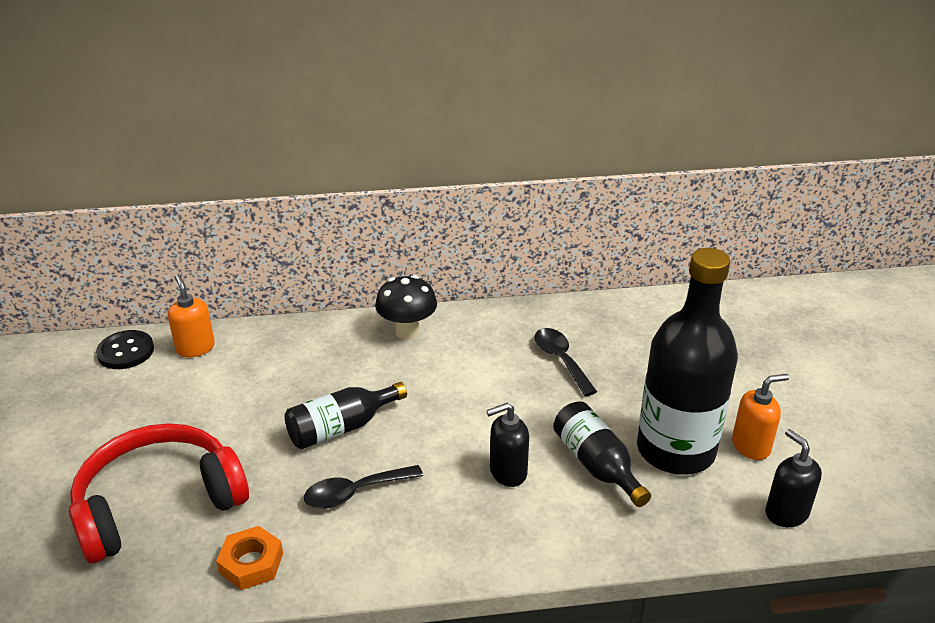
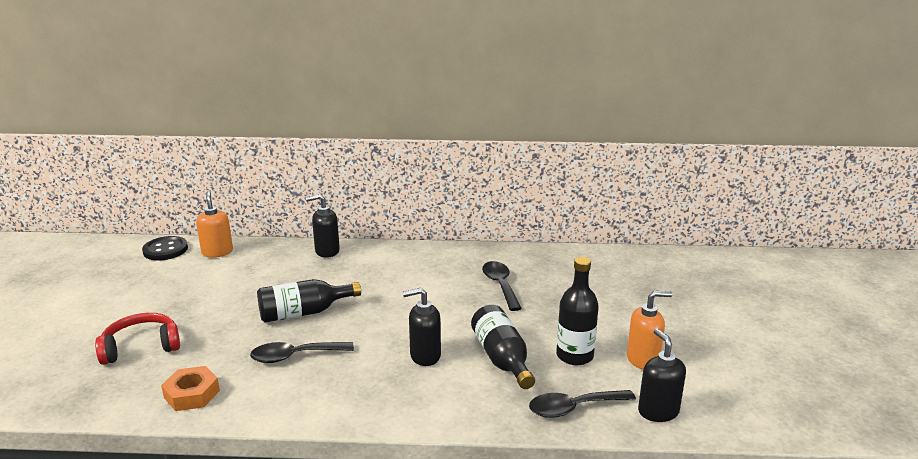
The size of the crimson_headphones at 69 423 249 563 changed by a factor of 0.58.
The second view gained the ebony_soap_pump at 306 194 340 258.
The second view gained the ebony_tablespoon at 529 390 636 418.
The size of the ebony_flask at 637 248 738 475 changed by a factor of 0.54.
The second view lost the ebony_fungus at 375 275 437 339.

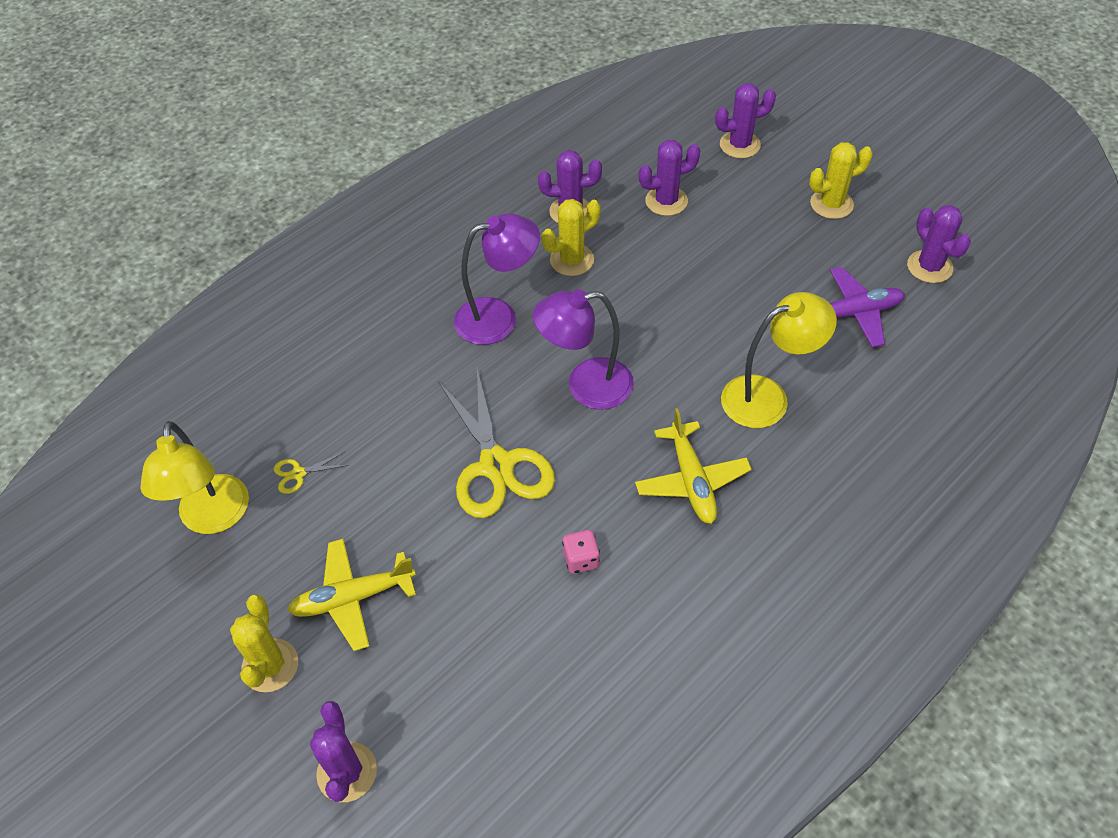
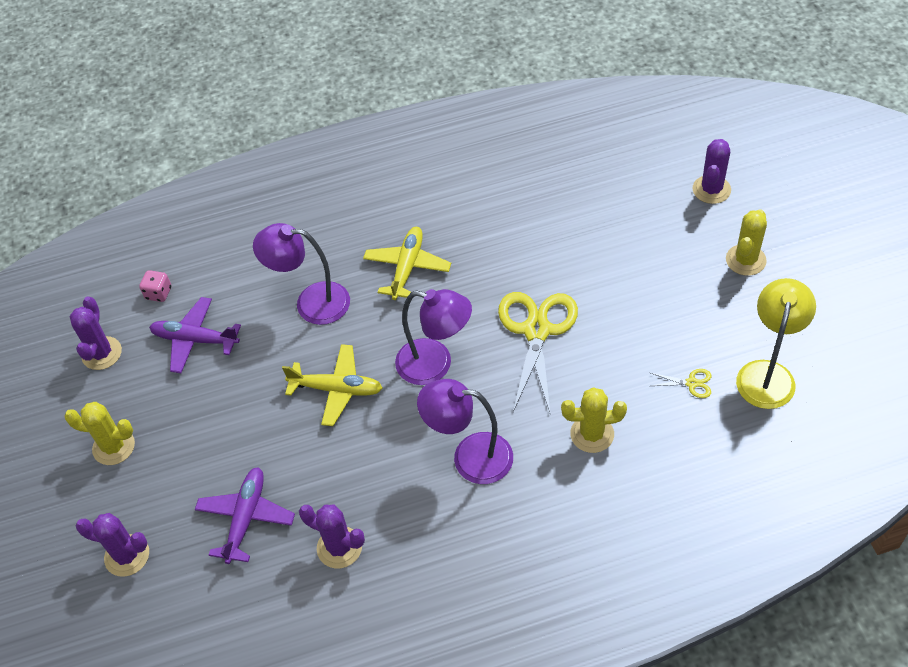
The rose-pink_die ended up elsewhere, having gone from 562 530 600 574 to 139 270 171 302.
Where the royal_purple_saguaro_cactus stood at 638 140 700 216, the royal_purple_plane came to stand at 195 467 295 564.
What was the yellow_lamp at 721 292 837 428 turned into the royal_purple_lamp at 253 223 350 325.
The yellow_plane ended up elsewhere, having gone from 287 539 416 651 to 282 344 383 426.
The yellow_saguaro_cactus ended up elsewhere, having gone from 542 199 601 276 to 561 387 627 453.

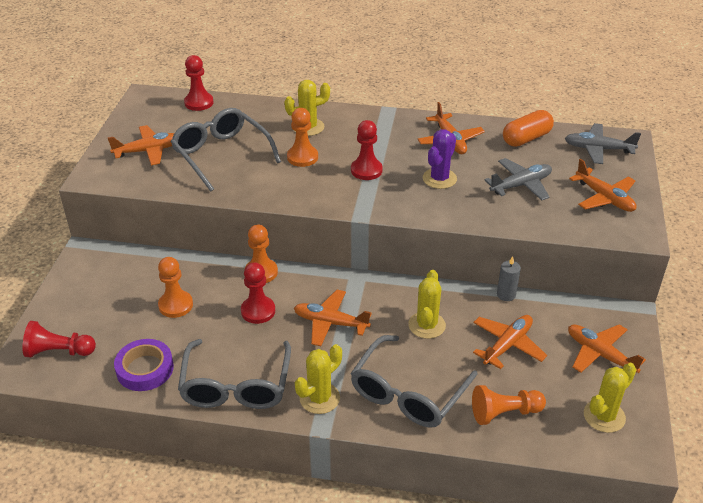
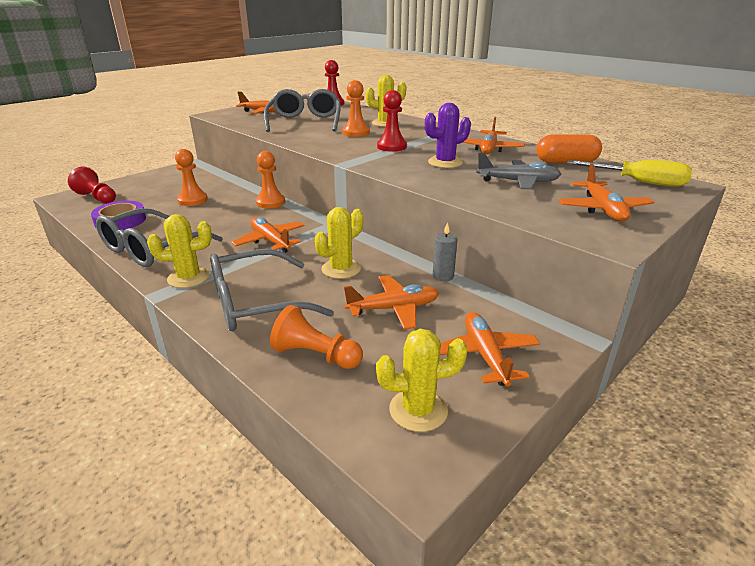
Where the ash-grey_plane stood at 565 123 641 164, the yellow_flat_screwdriver came to stand at 567 160 692 187.
The second view lost the crimson_game_pawn at 241 262 275 324.

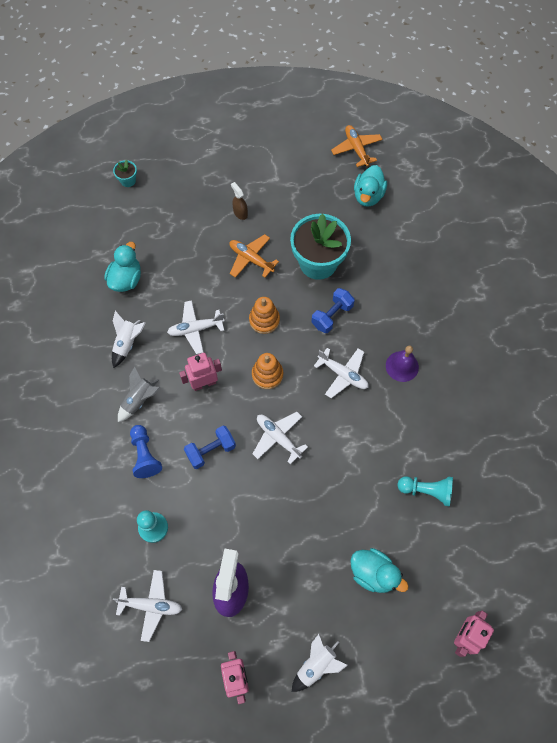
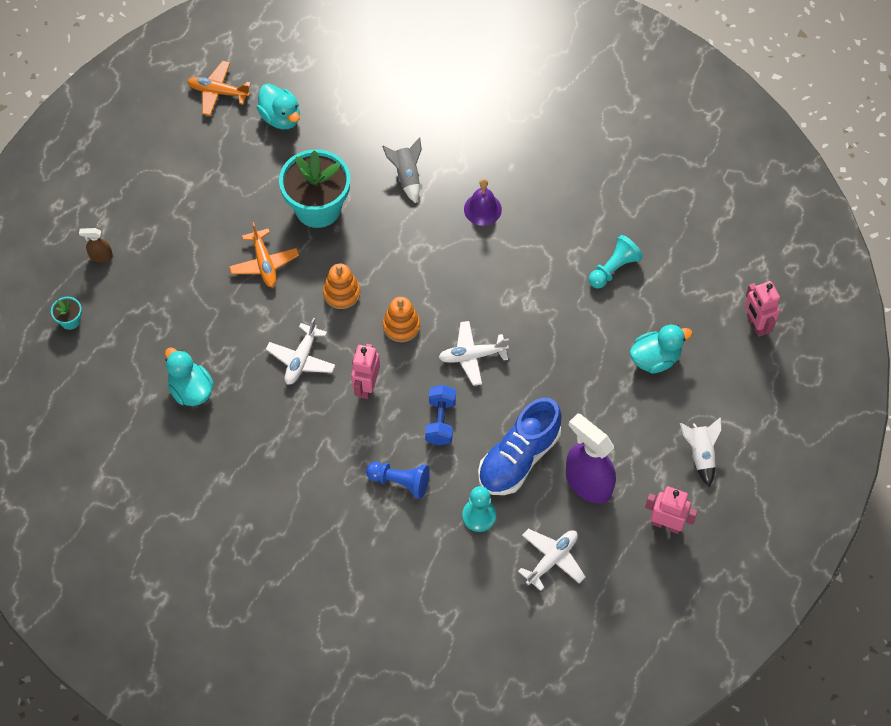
The russet_sprayer ended up elsewhere, having gone from 231 182 248 220 to 79 228 113 262.
The orange_plane at 230 234 279 278 ended up facing another way, 90 degrees counterclockwise from before.
The ash-grey_toy_rocket ended up elsewhere, having gone from 118 366 161 422 to 382 137 422 203.
The second view gained the royal_blue_lace-up_shoe at 478 398 562 495.
The second view lost the white_toy_rocket at 112 311 146 368.
The second view lost the royal_blue_hand_weight at 311 288 355 333.
The second view lost the white_plane at 314 348 369 398.

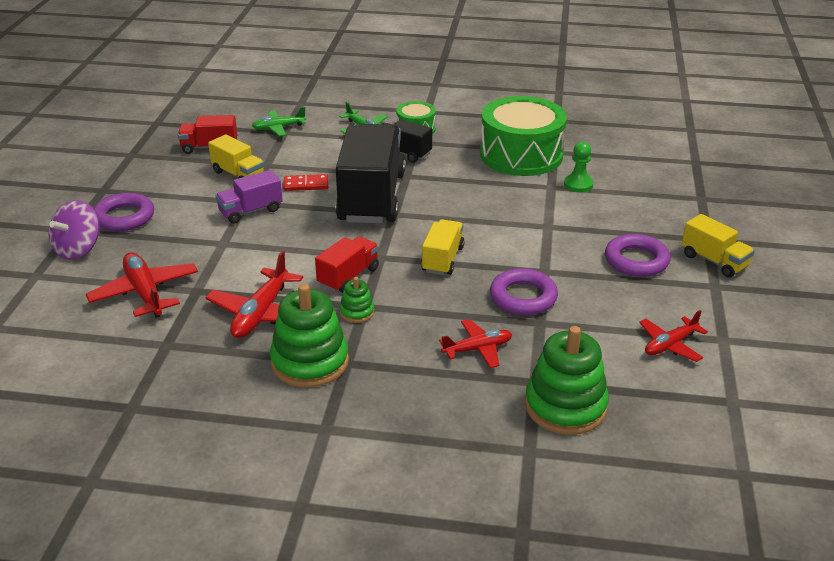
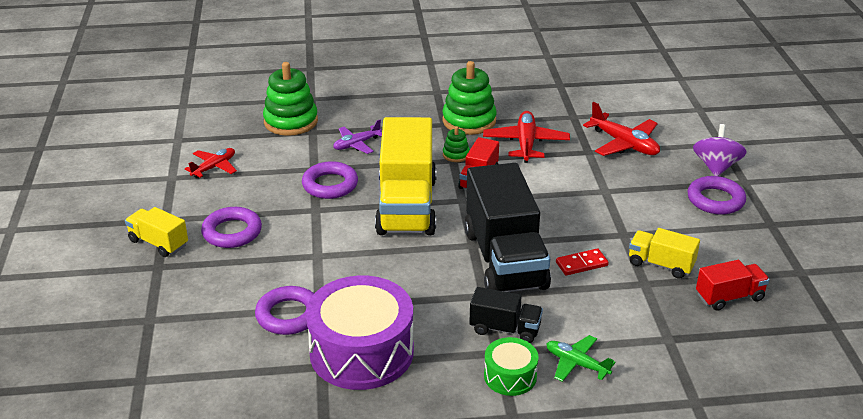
Where the emerald_game_pawn stood at 564 142 594 192, the royal_purple_hoop came to stand at 255 286 314 335.
What was the emerald_toy_drum at 480 96 567 176 turned into the royal_purple_toy_drum at 306 275 414 390.
What was the crimson_plane at 439 319 512 368 turned into the royal_purple_plane at 333 120 382 154.
The size of the yellow_toy_truck at 422 219 465 275 changed by a factor of 2.08.
The second view lost the royal_purple_toy_truck at 215 170 283 224.
The second view lost the emerald_plane at 252 107 306 136.

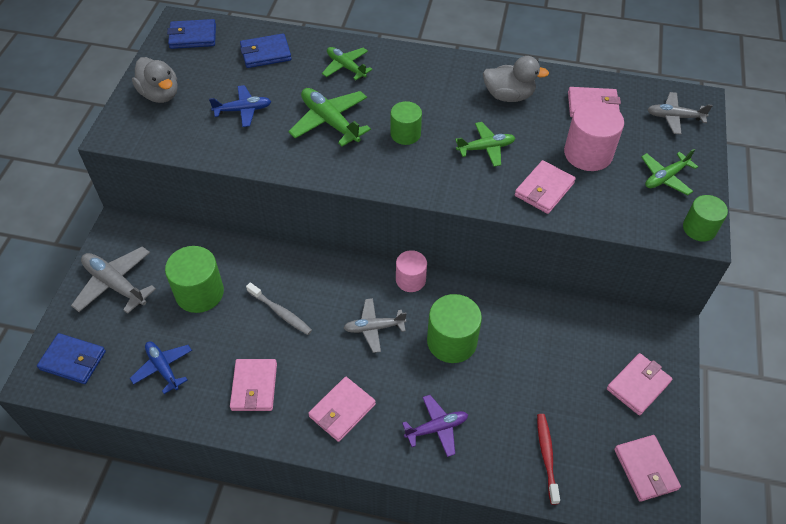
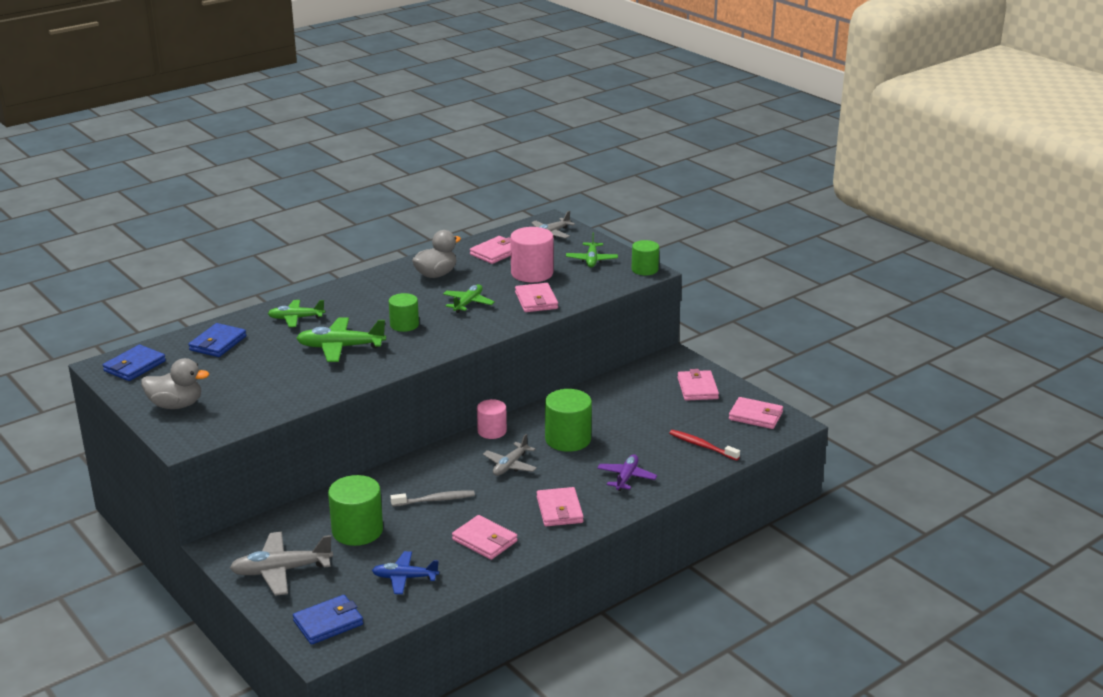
The second view lost the royal_blue_plane at 209 85 271 127.

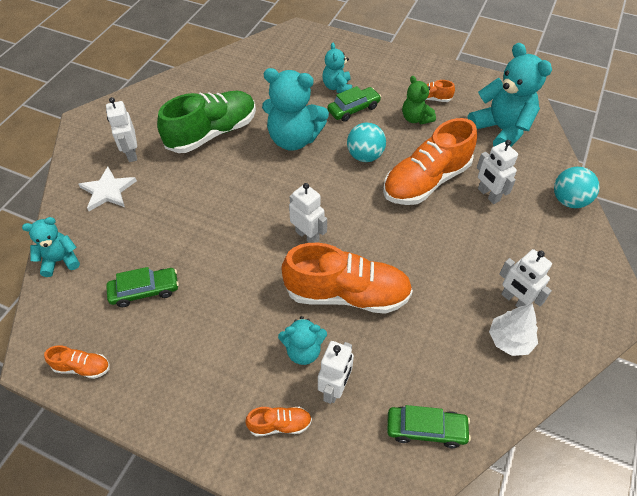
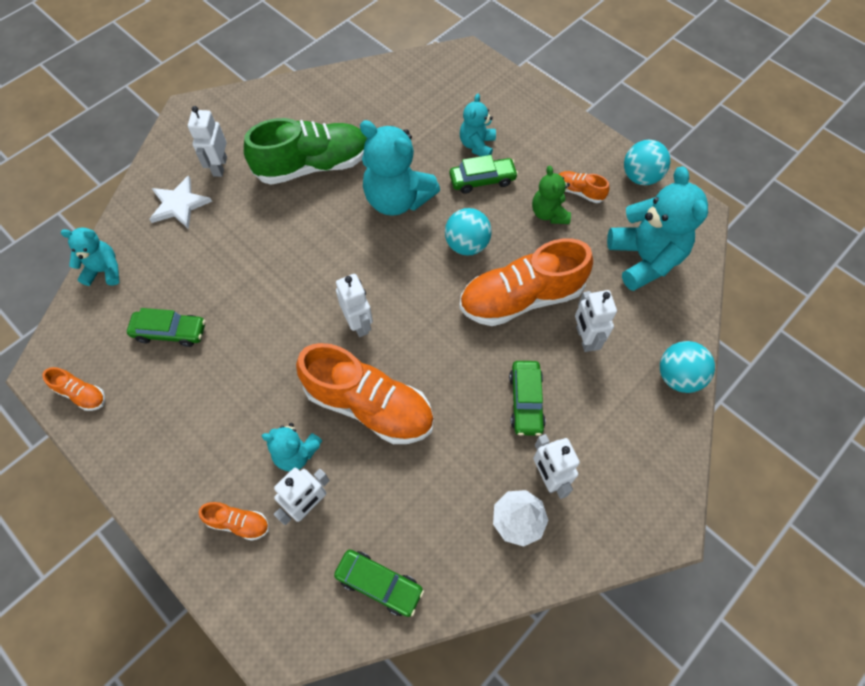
The second view gained the emerald_car at 509 361 546 436.
The second view gained the teal_play_ball at 624 140 670 185.

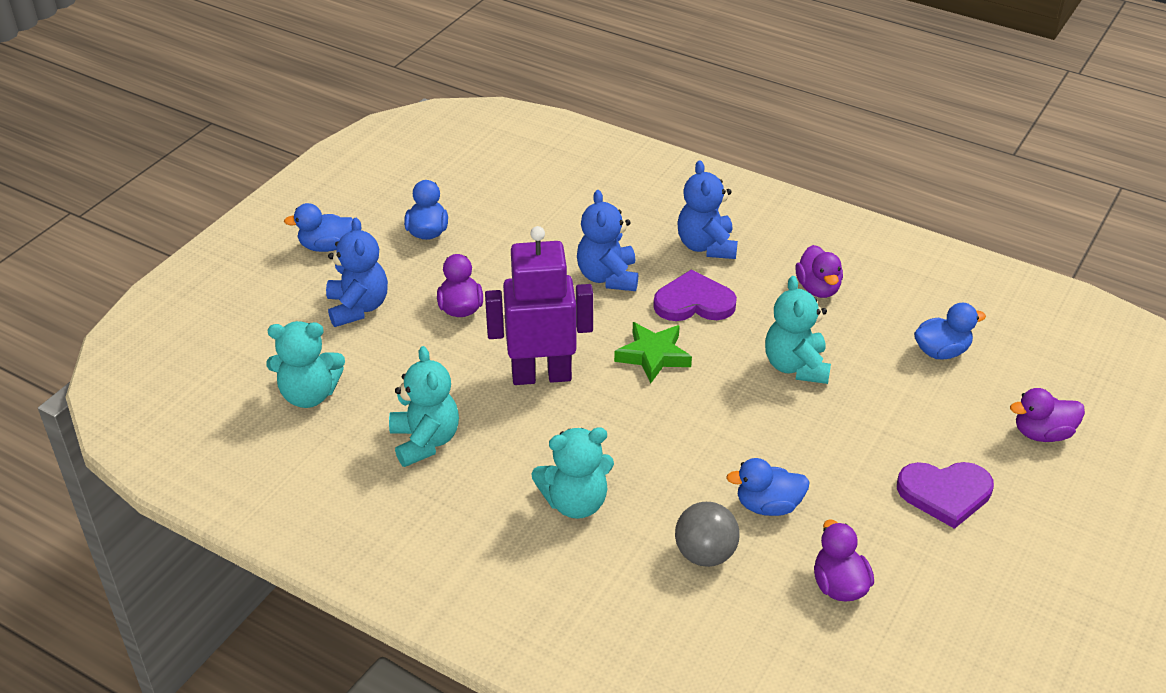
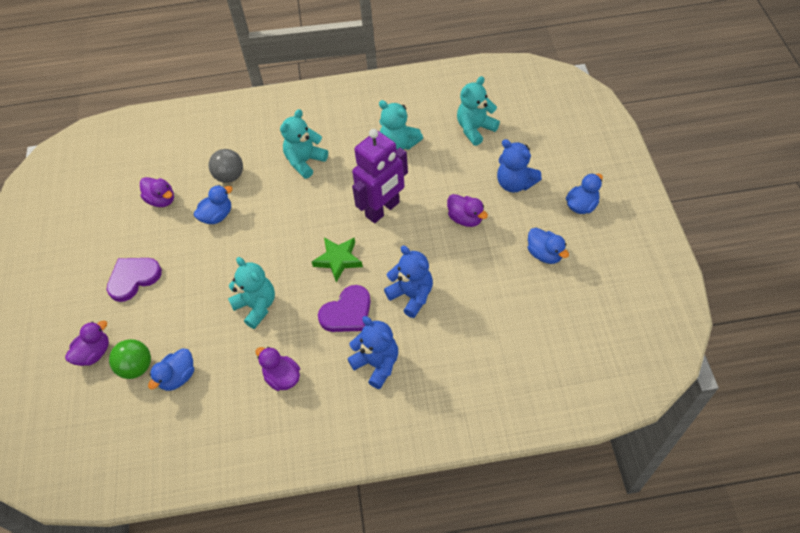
The second view gained the emerald_play_ball at 109 339 151 379.

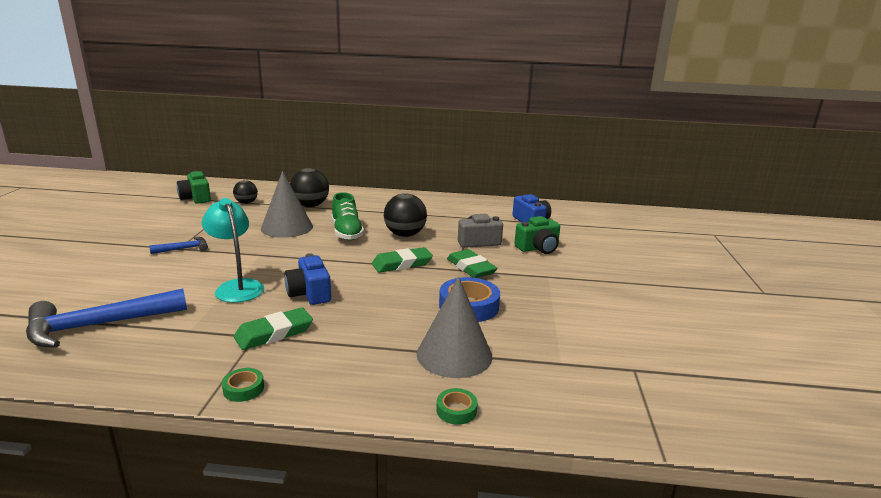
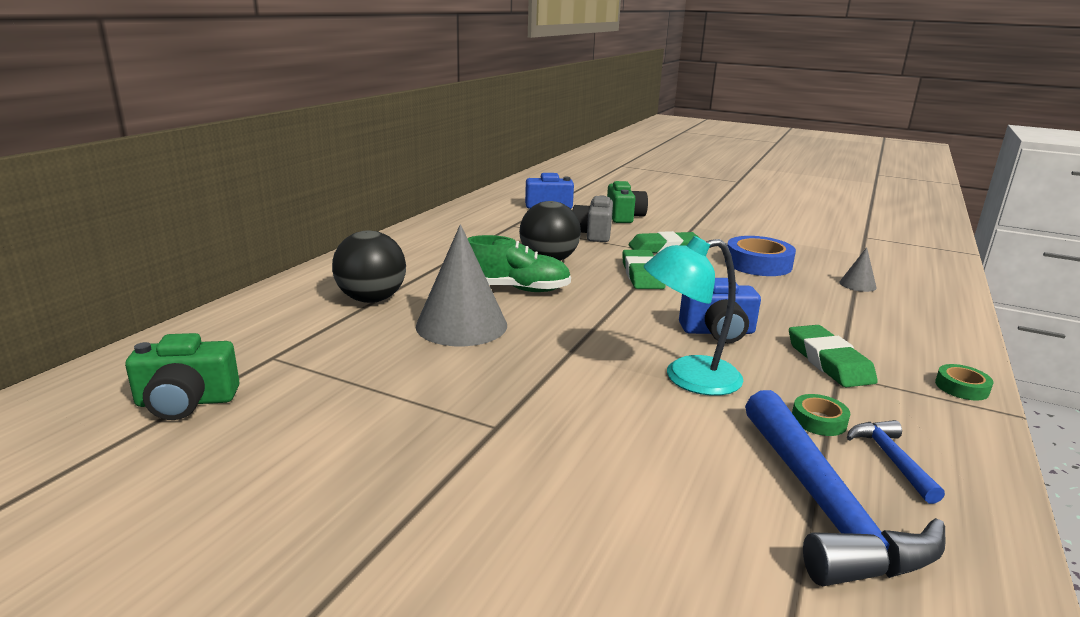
The emerald_roll_of_tape ended up elsewhere, having gone from 436 388 478 425 to 792 394 850 436.
The size of the ash-grey_cone at 417 277 492 378 changed by a factor of 0.45.
The royal_blue_carpenter's_hammer ended up elsewhere, having gone from 149 237 208 254 to 847 420 945 504.
The second view lost the ebony_play_ball at 233 180 258 204.

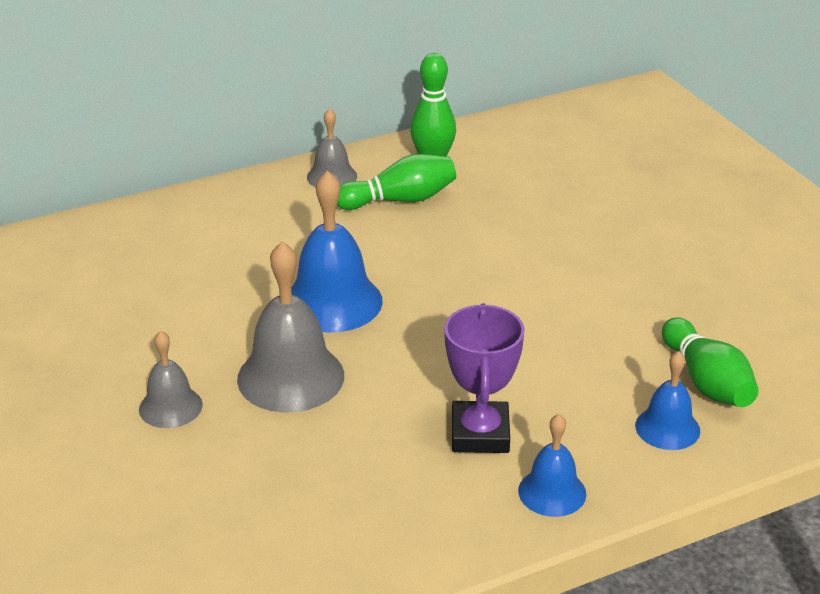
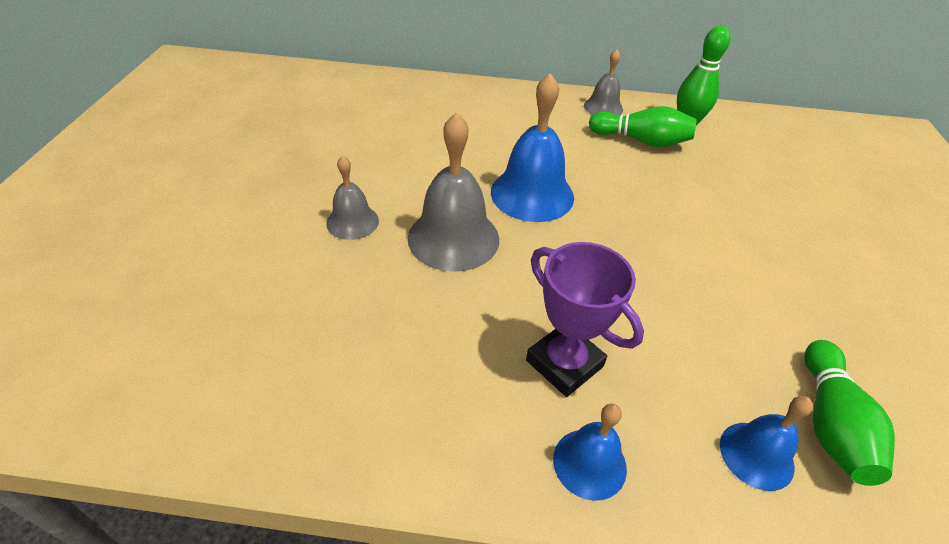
The royal_purple_trophy at 444 304 525 453 ended up facing another way, 75 degrees counterclockwise from before.

